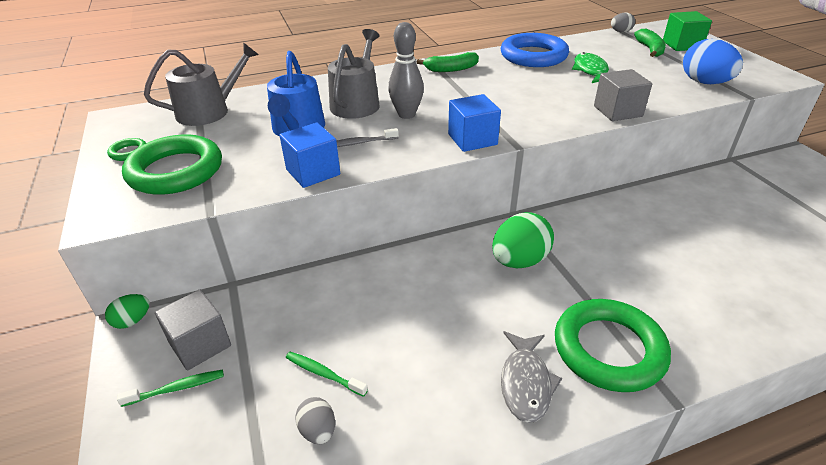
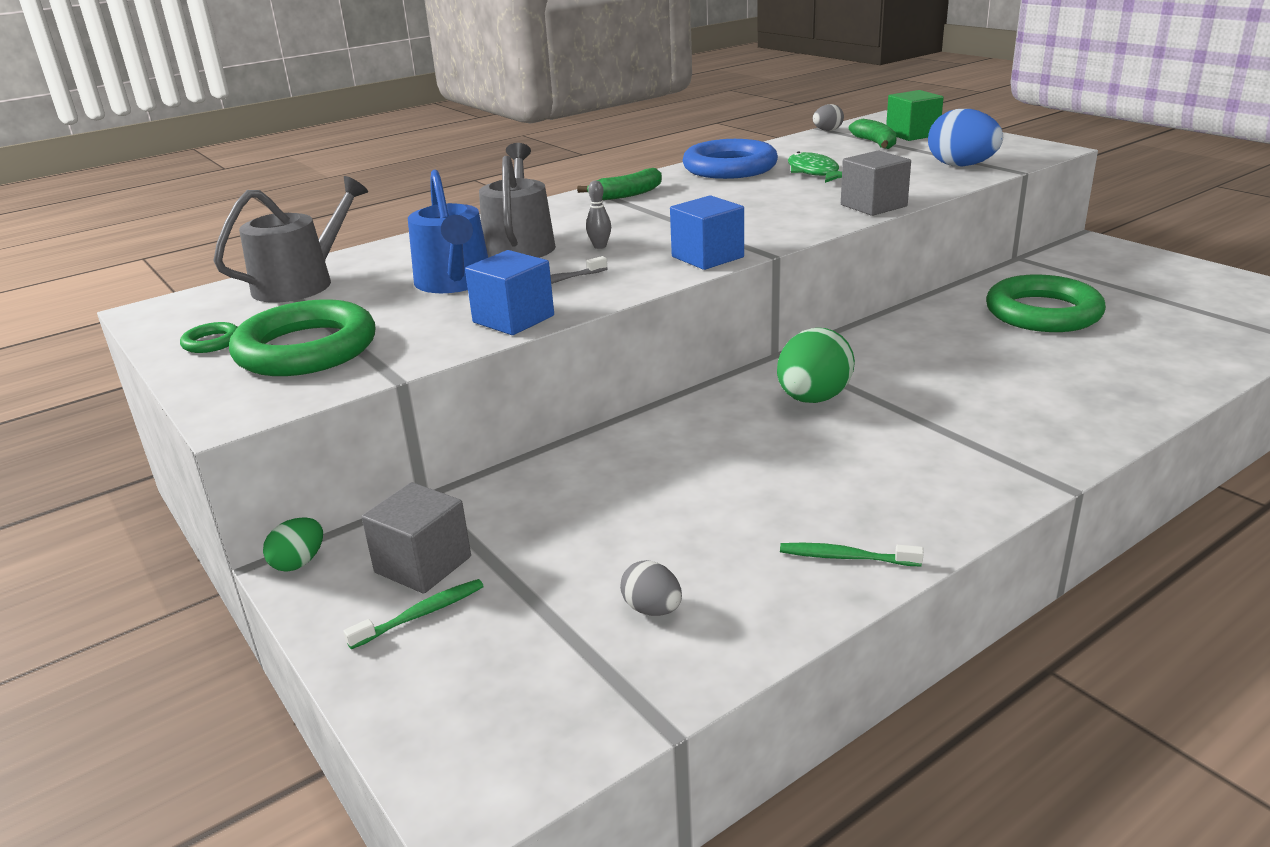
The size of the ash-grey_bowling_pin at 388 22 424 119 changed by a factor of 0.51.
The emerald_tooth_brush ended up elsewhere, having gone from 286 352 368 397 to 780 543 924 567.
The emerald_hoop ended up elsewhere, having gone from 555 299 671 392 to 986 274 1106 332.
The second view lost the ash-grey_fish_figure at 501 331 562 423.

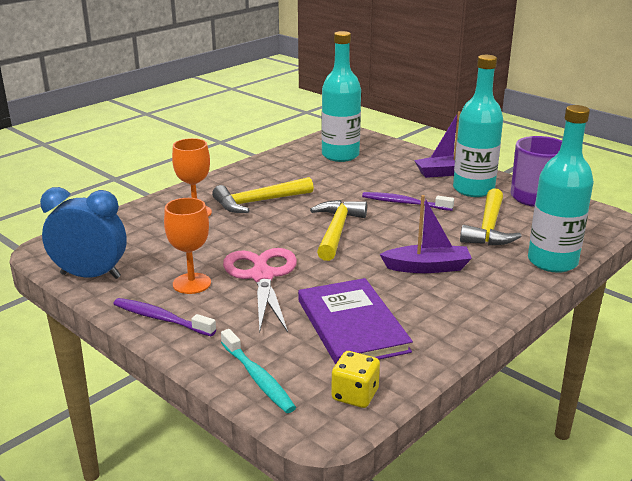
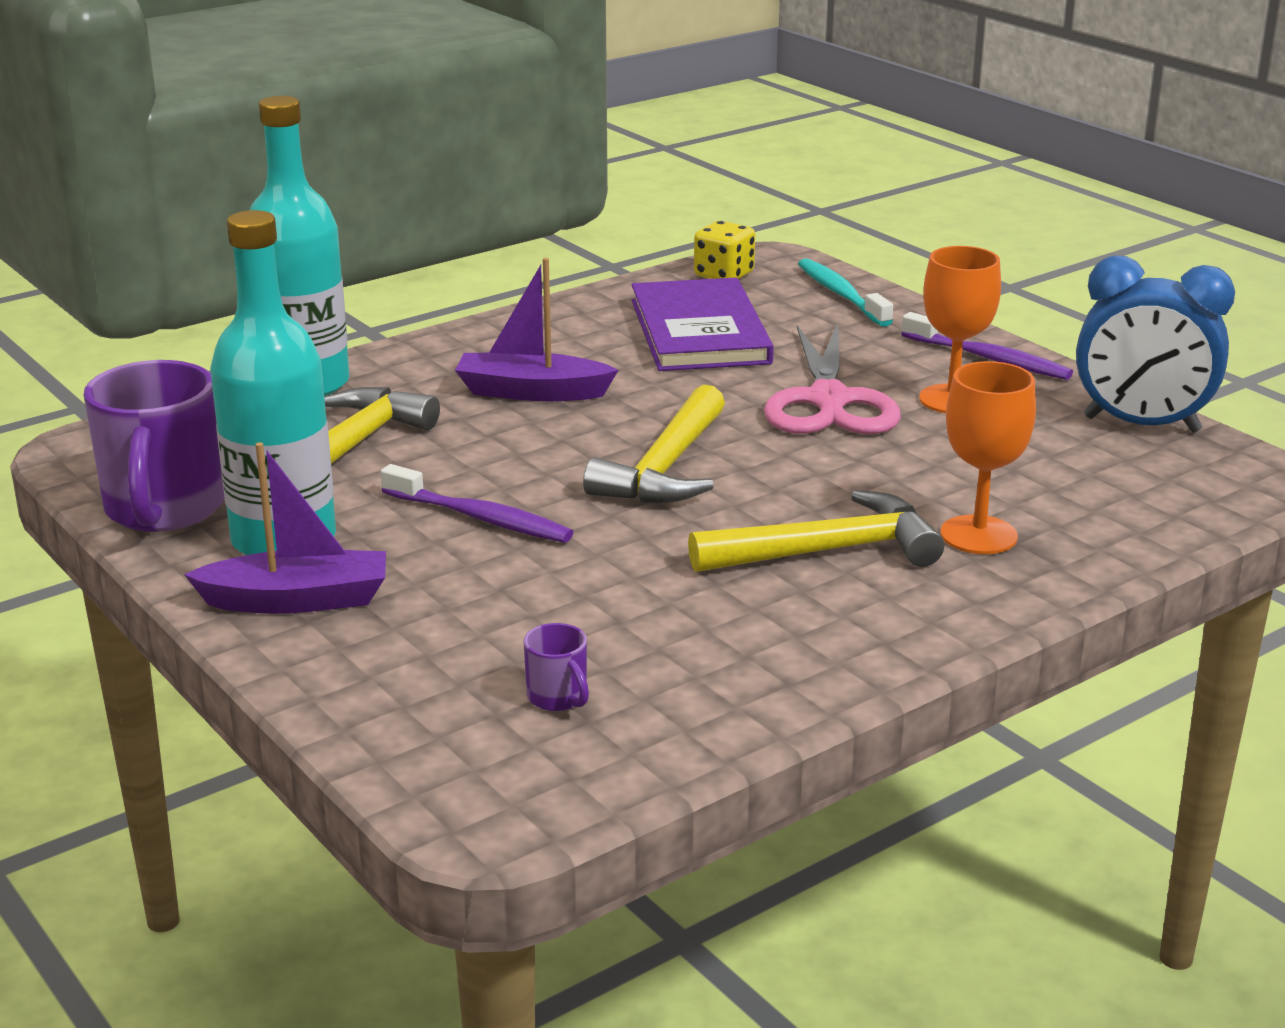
Where the teal_flask stood at 322 31 361 162, the royal_purple_tea_mug came to stand at 524 623 589 711.

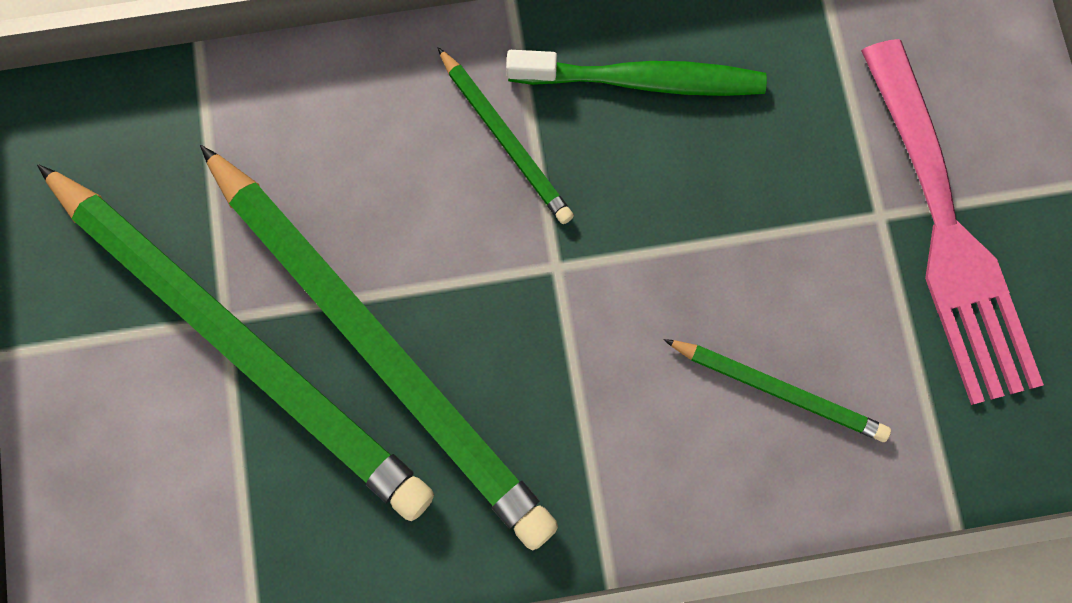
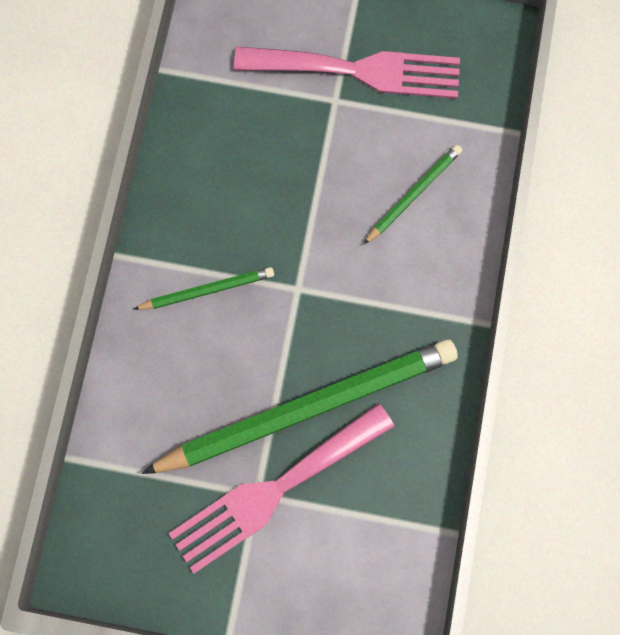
Where the emerald_wooden_pencil stood at 37 164 434 521, the rose-pink_fork came to stand at 169 403 395 573.
The second view lost the emerald_tooth_brush at 506 50 767 96.

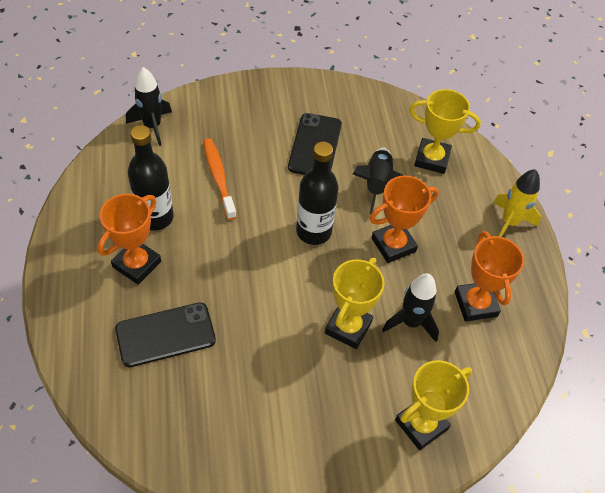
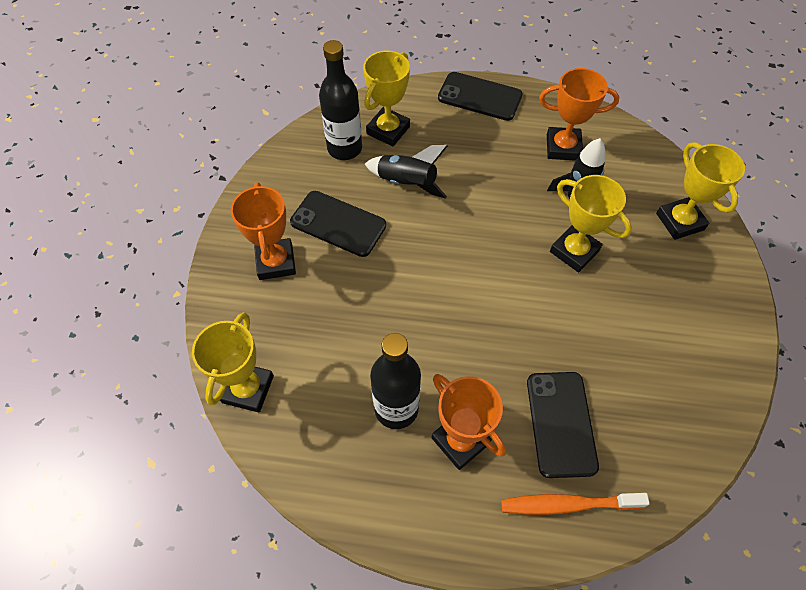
Where the ebony_toy_rocket stood at 126 67 172 146, the yellow_trophy came to stand at 192 312 274 413.
The orange_trophy ended up elsewhere, having gone from 369 176 439 263 to 231 182 296 280.
The ebony_flask ended up elsewhere, having gone from 296 142 339 245 to 319 40 362 160.
Where the yellow_toy_rocket stood at 493 169 541 237, the ebony_smartphone came to stand at 438 72 523 121.
The orange_tooth_brush ended up elsewhere, having gone from 203 139 236 220 to 501 493 650 515.

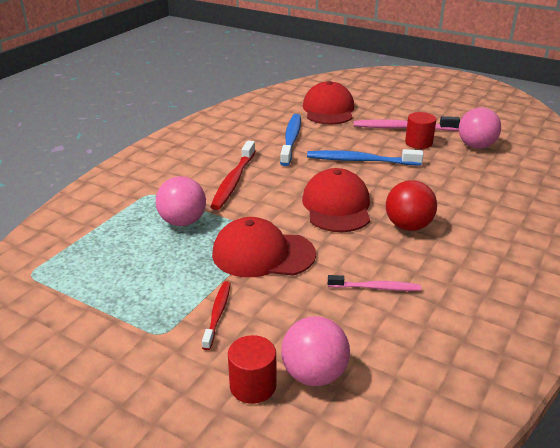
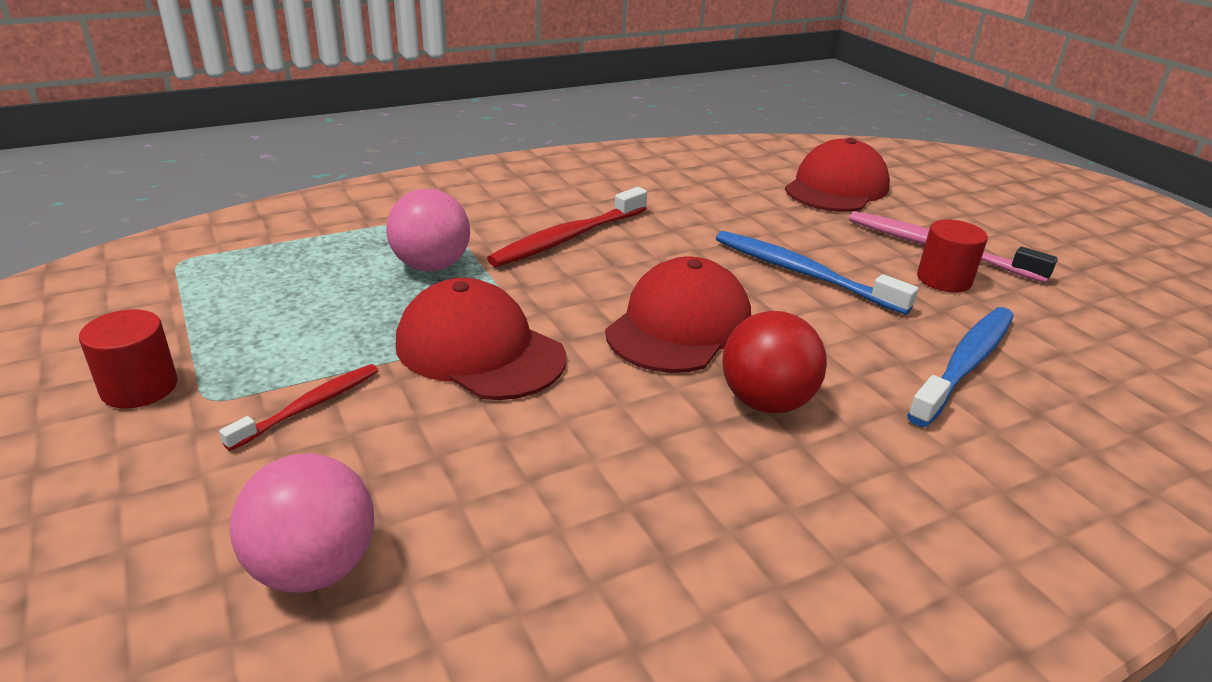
The crimson_solid_cylinder ended up elsewhere, having gone from 228 335 276 404 to 79 309 178 409.
The royal_blue_tooth_brush ended up elsewhere, having gone from 280 114 301 166 to 907 307 1014 427.
The second view lost the rose-pink_tooth_brush at 328 275 421 291.
The second view lost the rose-pink_play_ball at 459 107 501 149.

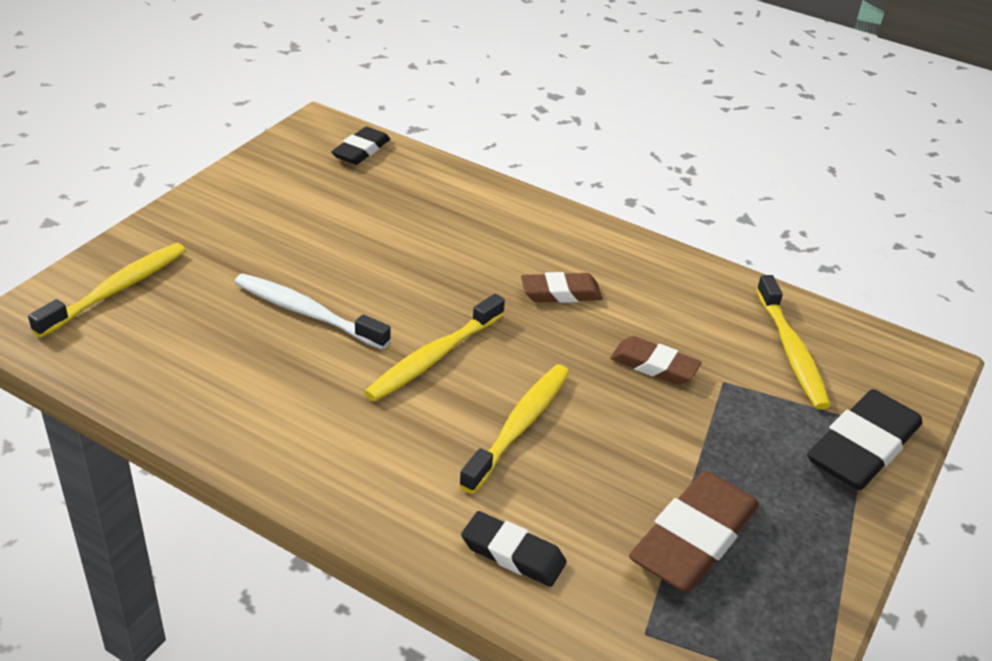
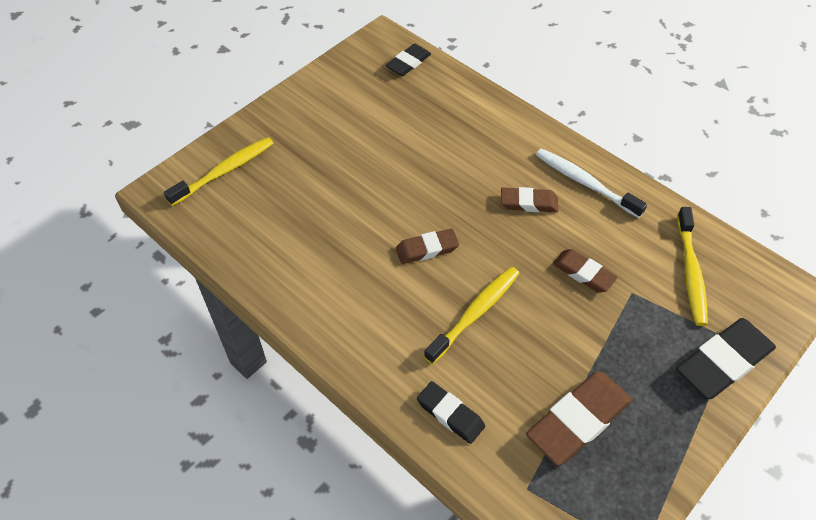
Where the yellow_tooth_brush stood at 364 294 505 401, the russet_gum_eraser came to stand at 396 229 459 264.
The white_tooth_brush ended up elsewhere, having gone from 234 273 391 350 to 536 148 647 218.

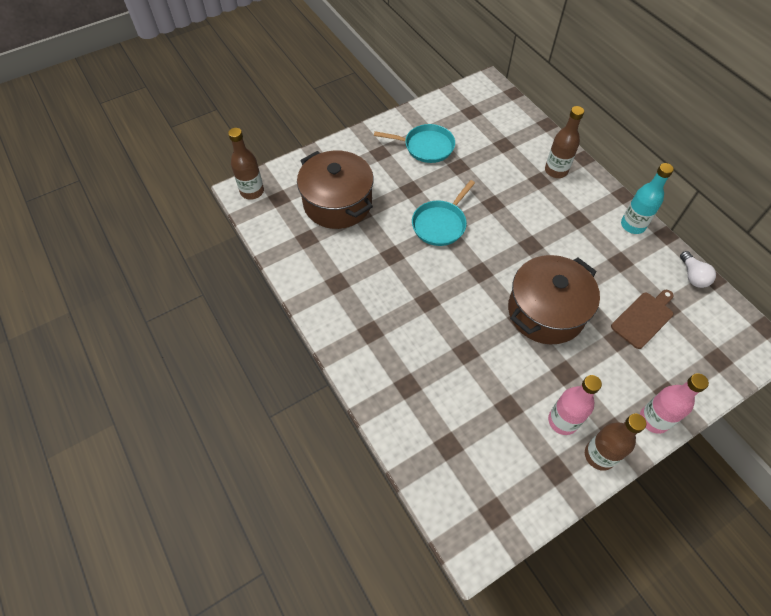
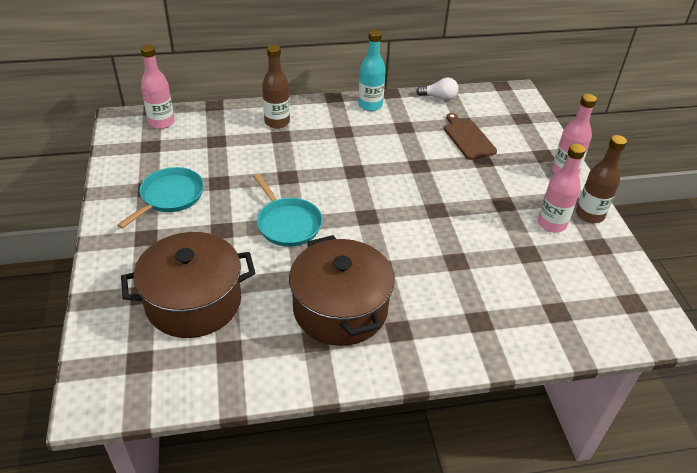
The second view gained the rose-pink_flask at 141 44 175 129.
The russet_stockpot ended up elsewhere, having gone from 508 255 600 344 to 289 235 395 346.
The second view lost the russet_flask at 228 128 264 200.

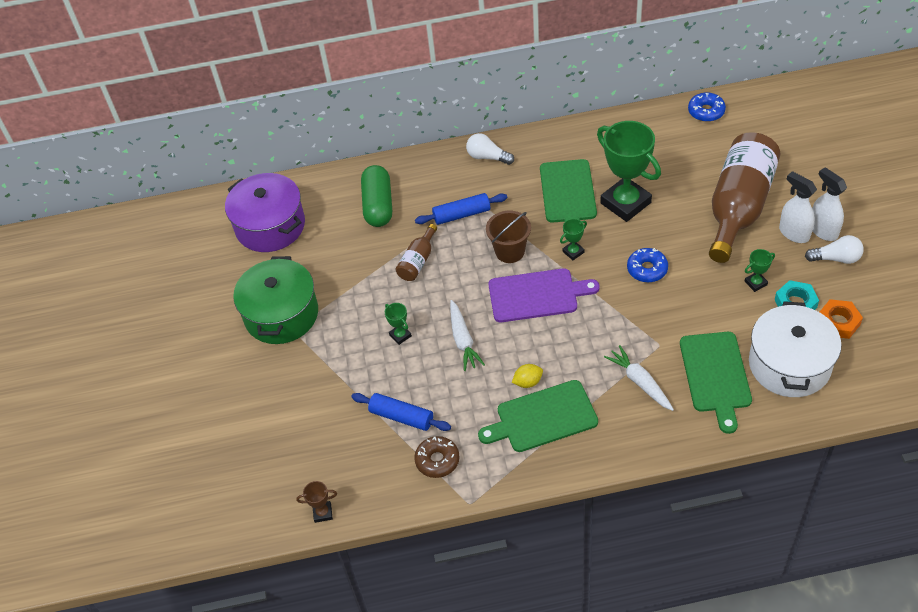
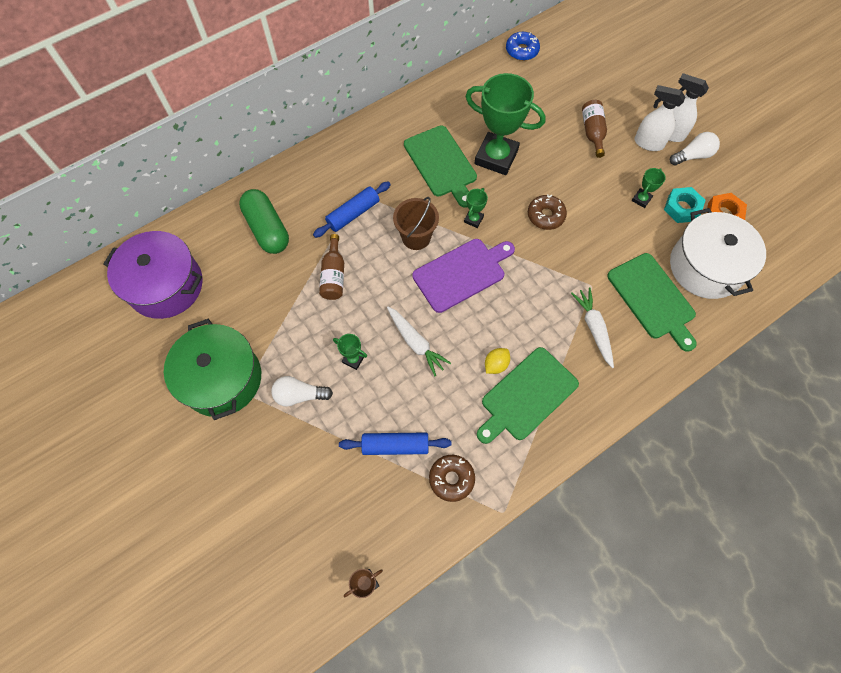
The white_lightbulb ended up elsewhere, having gone from 466 133 514 165 to 271 376 333 407.
What was the royal_blue_glazed_donut at 627 248 668 282 turned into the russet_glazed_donut at 528 194 567 230.
The white_carrot at 604 345 674 411 ended up facing another way, 45 degrees clockwise from before.
The size of the russet_flask at 709 132 780 263 changed by a factor of 0.45.

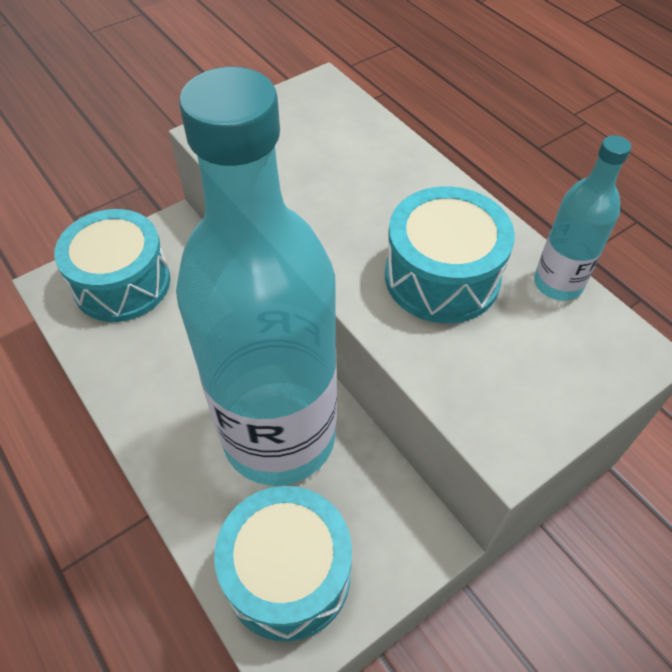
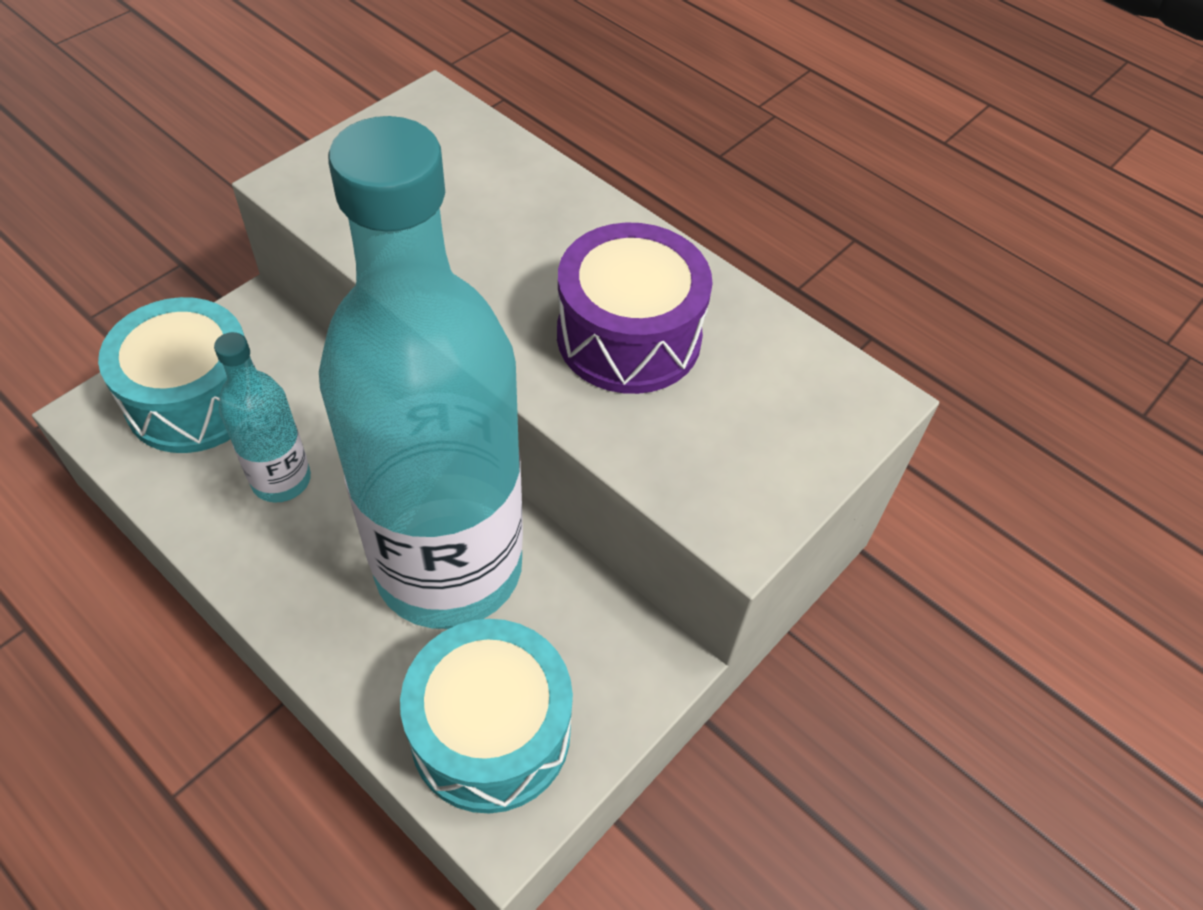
The teal_flask ended up elsewhere, having gone from 534 135 631 301 to 214 332 311 503.
What was the teal_toy_drum at 385 186 515 323 turned into the royal_purple_toy_drum at 557 223 713 394.

